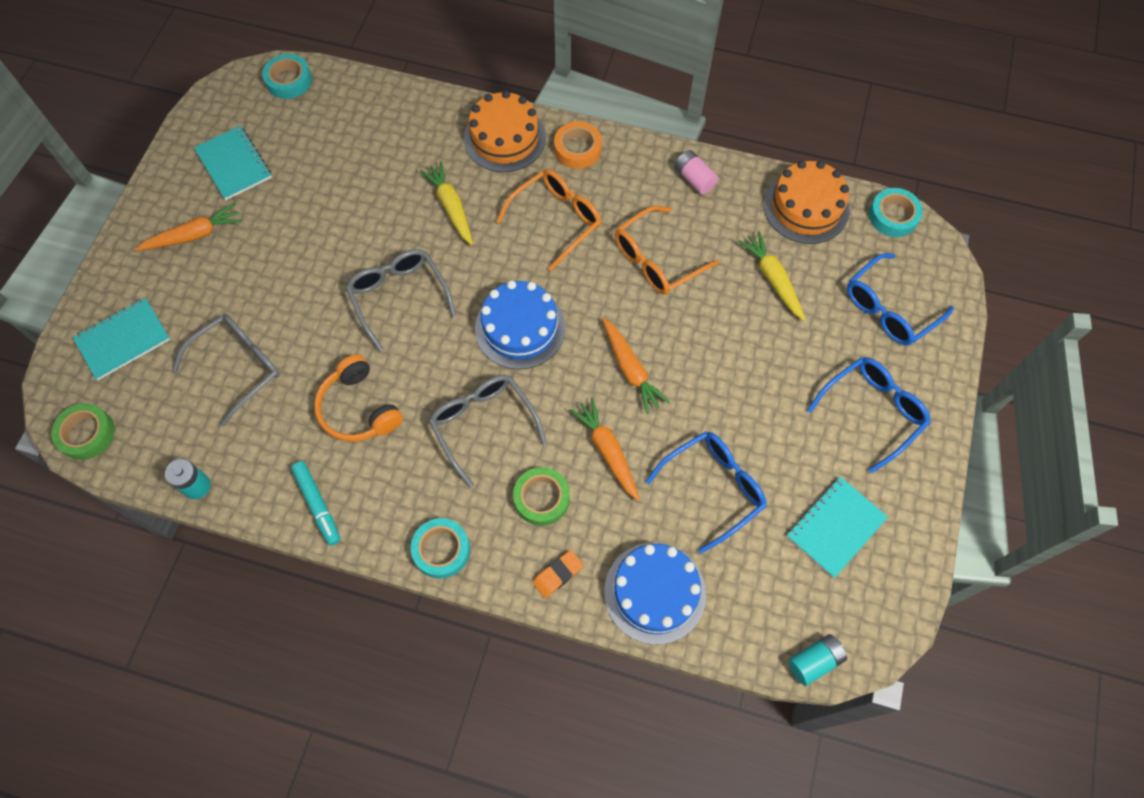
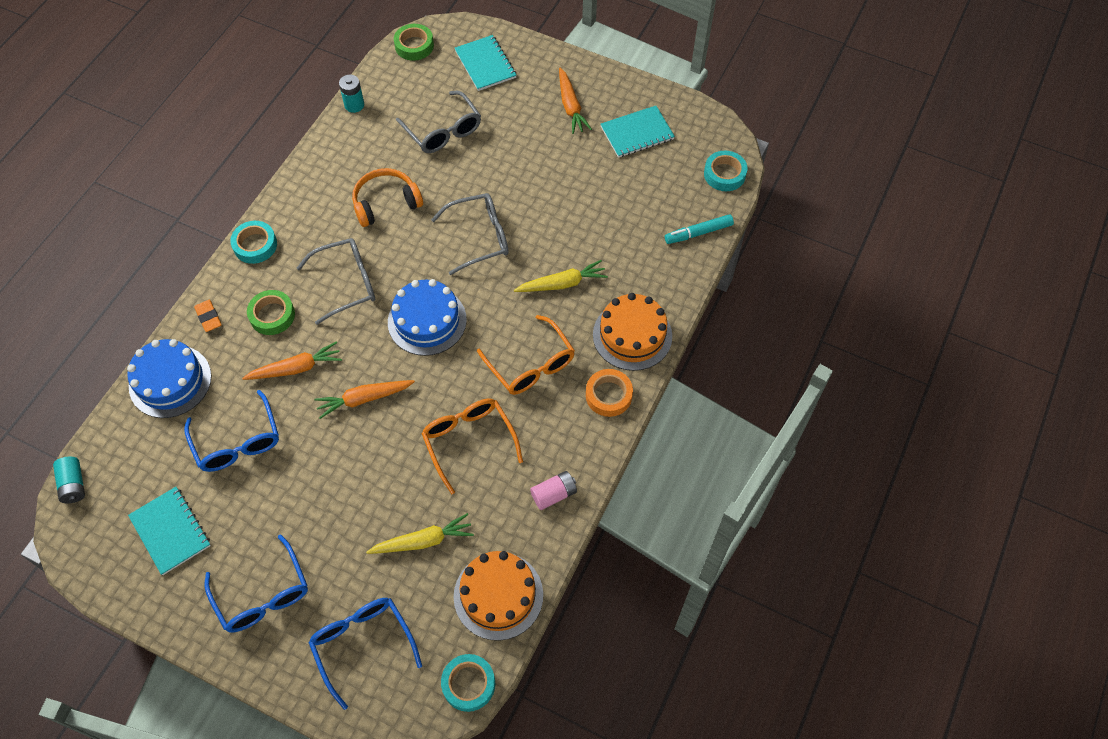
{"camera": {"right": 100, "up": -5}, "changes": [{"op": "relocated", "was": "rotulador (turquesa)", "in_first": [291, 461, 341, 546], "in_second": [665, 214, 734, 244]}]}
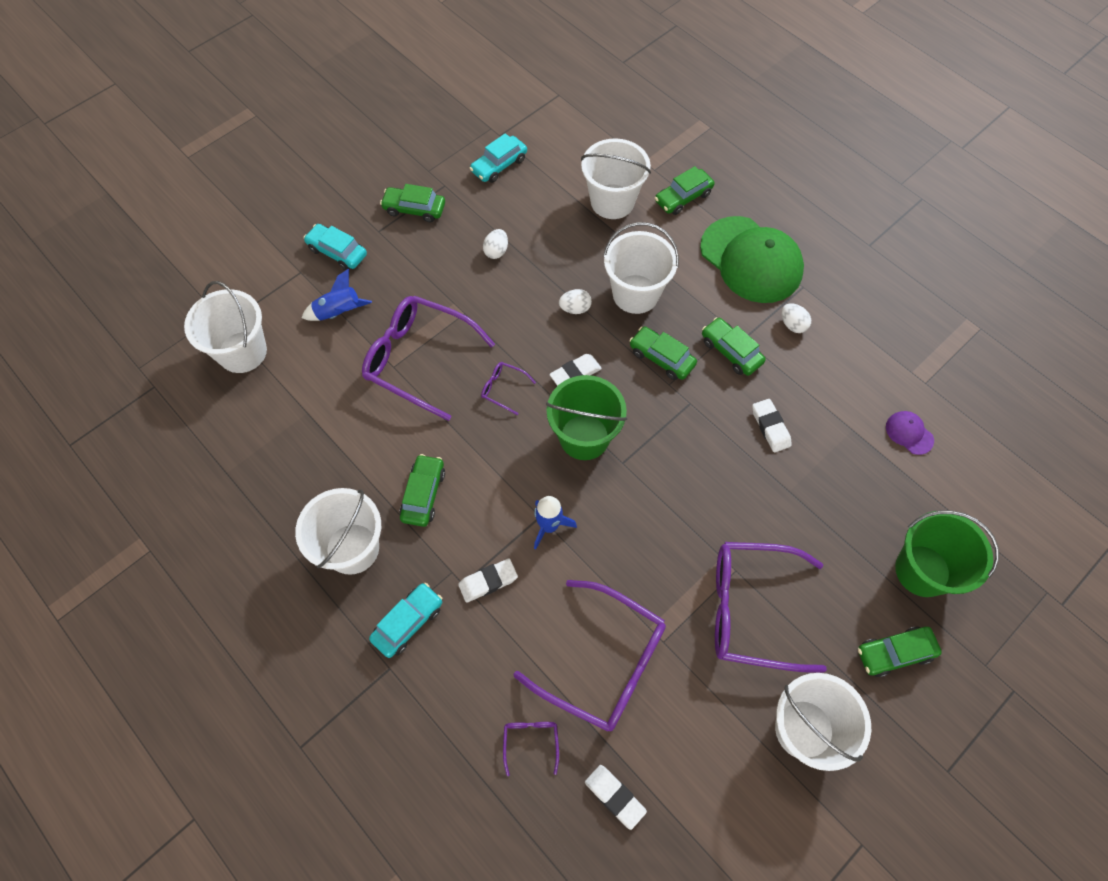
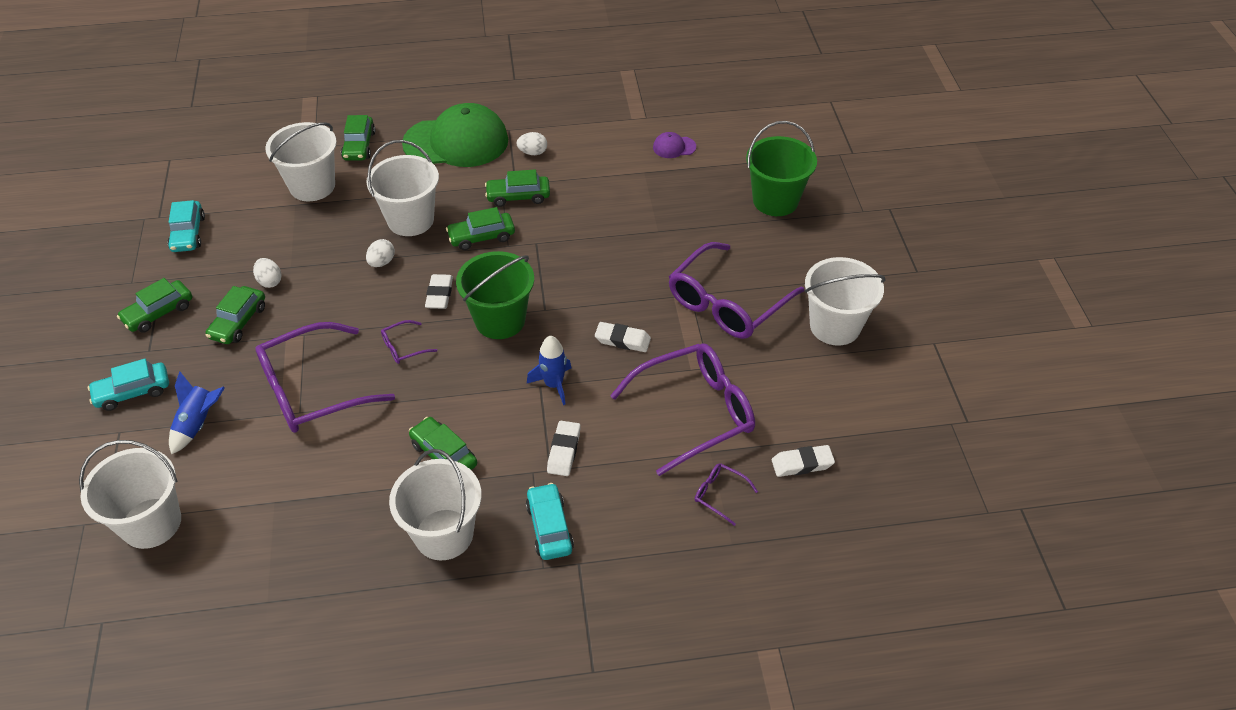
{"camera": {"right": -55, "up": -15}, "changes": [{"op": "relocated", "was": "goma de borrar (blanco)", "in_first": [752, 399, 792, 452], "in_second": [595, 322, 651, 352]}, {"op": "relocated", "was": "coche (verde)", "in_first": [858, 627, 942, 677], "in_second": [206, 286, 265, 344]}]}
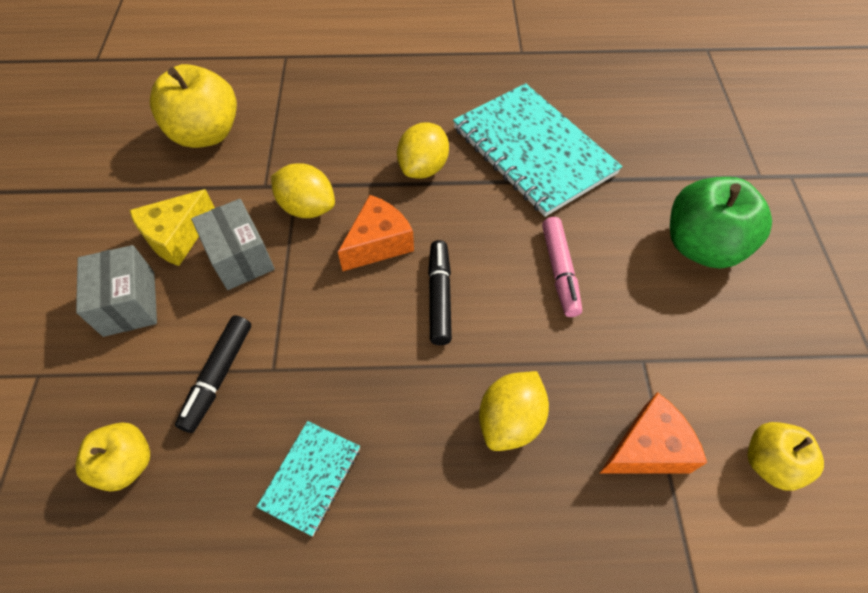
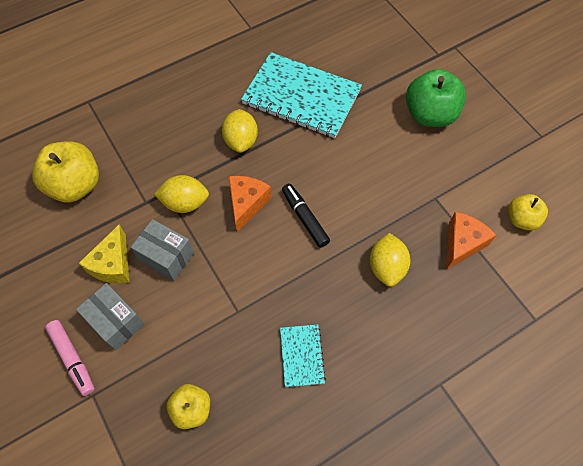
{"camera": {"right": -30, "up": 5}, "changes": [{"op": "relocated", "was": "rotulador (rosa)", "in_first": [542, 217, 582, 317], "in_second": [45, 320, 95, 396]}, {"op": "missing", "was": "rotulador (negro)", "in_first": [175, 315, 251, 433]}]}
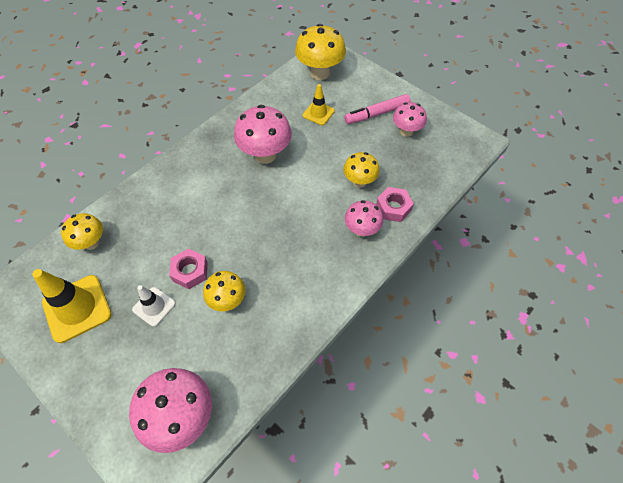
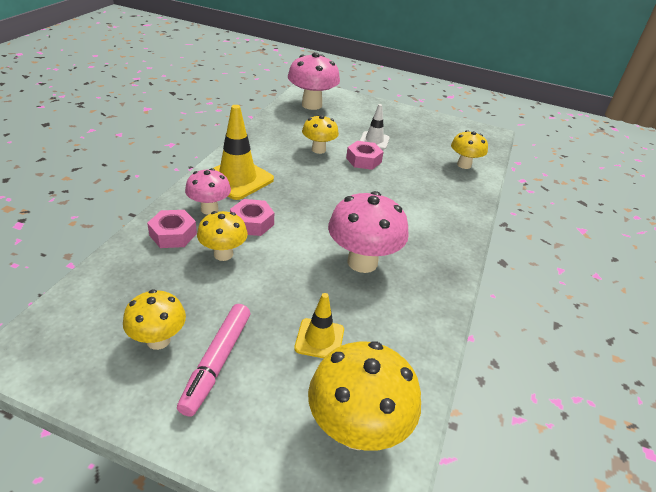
{"camera": {"right": 155, "up": -20}, "changes": [{"op": "spun", "was": "rotulador (rosa)", "in_first": [344, 94, 411, 124], "in_second": [177, 304, 250, 417], "clockwise": 150}, {"op": "colour", "was": "seta (rosa)", "now": "seta (amarillo)", "in_first": [393, 102, 427, 137], "in_second": [123, 290, 186, 350]}, {"op": "relocated", "was": "cono de tráfico (amarillo)", "in_first": [32, 269, 112, 343], "in_second": [213, 105, 274, 200]}, {"op": "appeared", "now": "tuerca (rosa)", "in_second": [230, 199, 274, 236]}]}
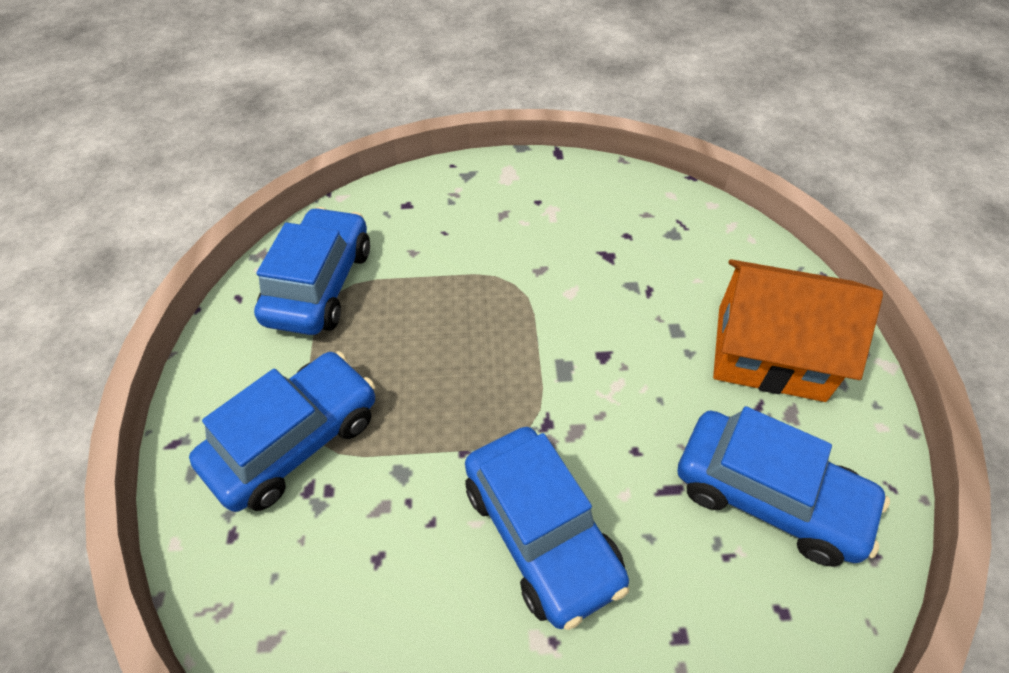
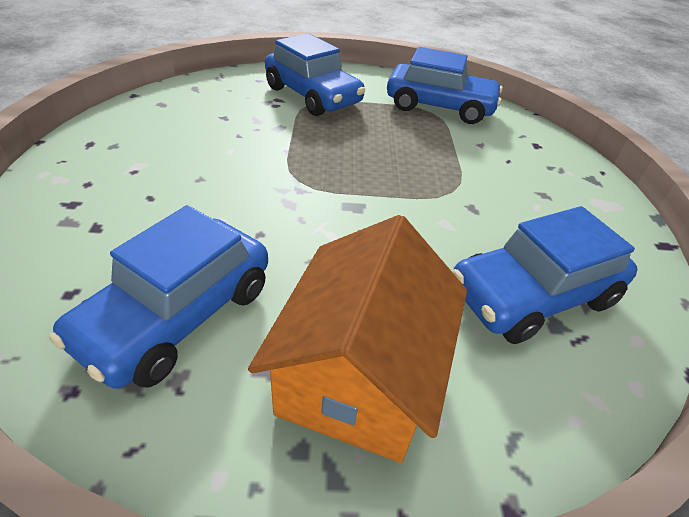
{"camera": {"right": 90, "up": -10}, "changes": [{"op": "relocated", "was": "coche (azul)", "in_first": [465, 427, 629, 630], "in_second": [452, 206, 638, 344]}]}
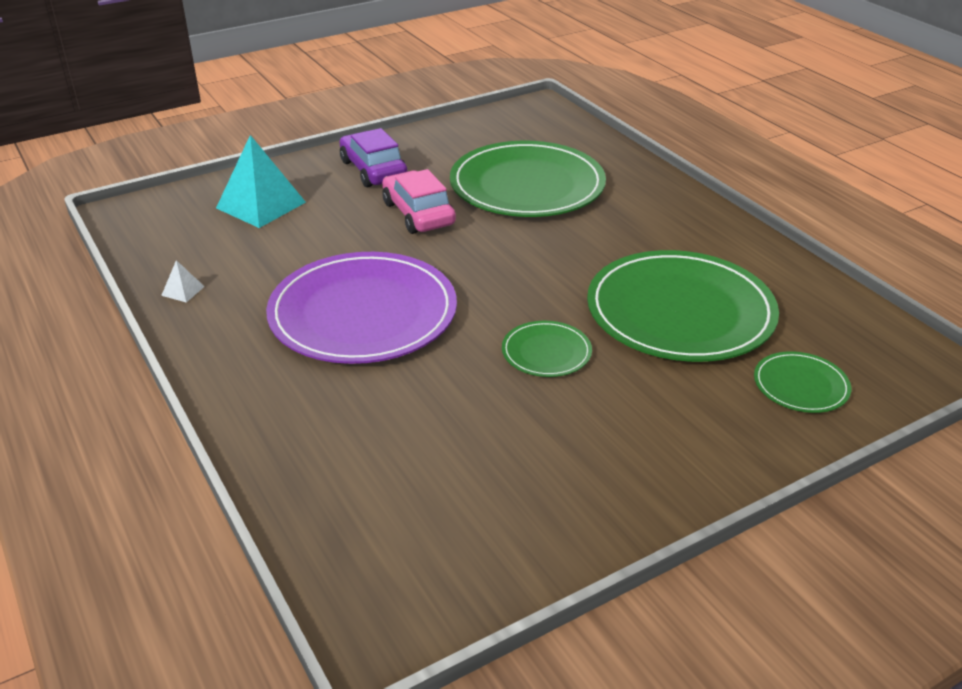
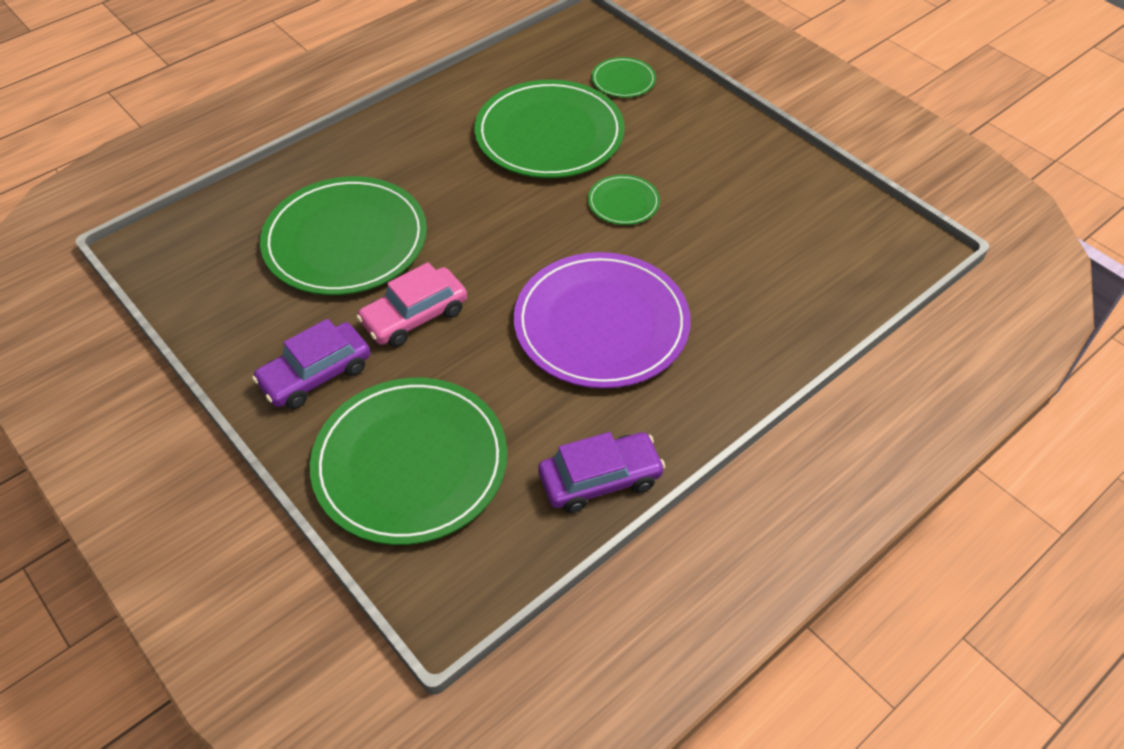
{"camera": {"right": -100, "up": 15}, "changes": [{"op": "exchanged", "was": "pirámide (turquesa)", "now": "plato (verde)", "in_first": [216, 135, 306, 228], "in_second": [310, 378, 507, 545]}, {"op": "exchanged", "was": "pirámide (blanco)", "now": "coche (morado)", "in_first": [161, 260, 205, 303], "in_second": [538, 432, 665, 513]}]}
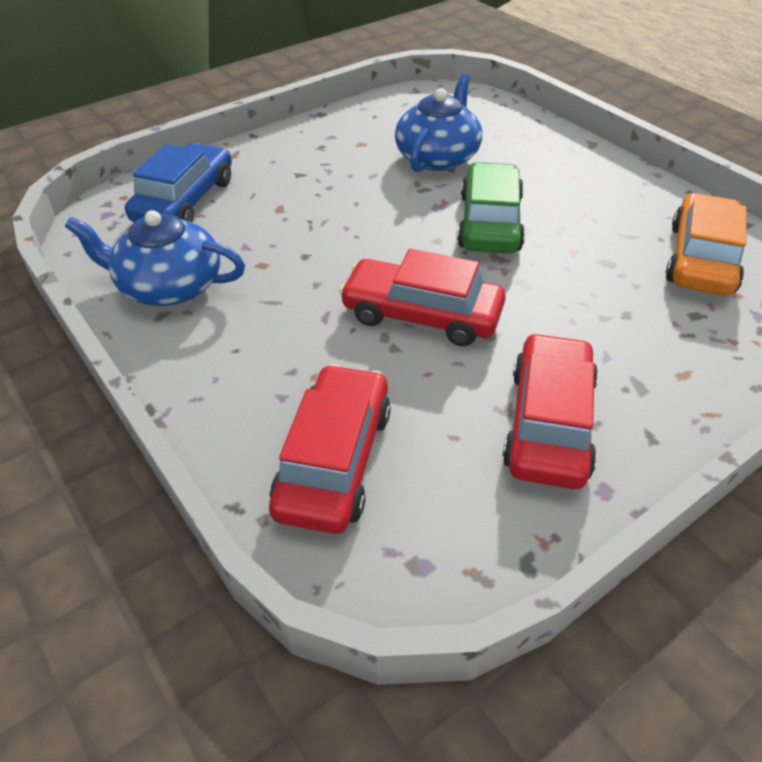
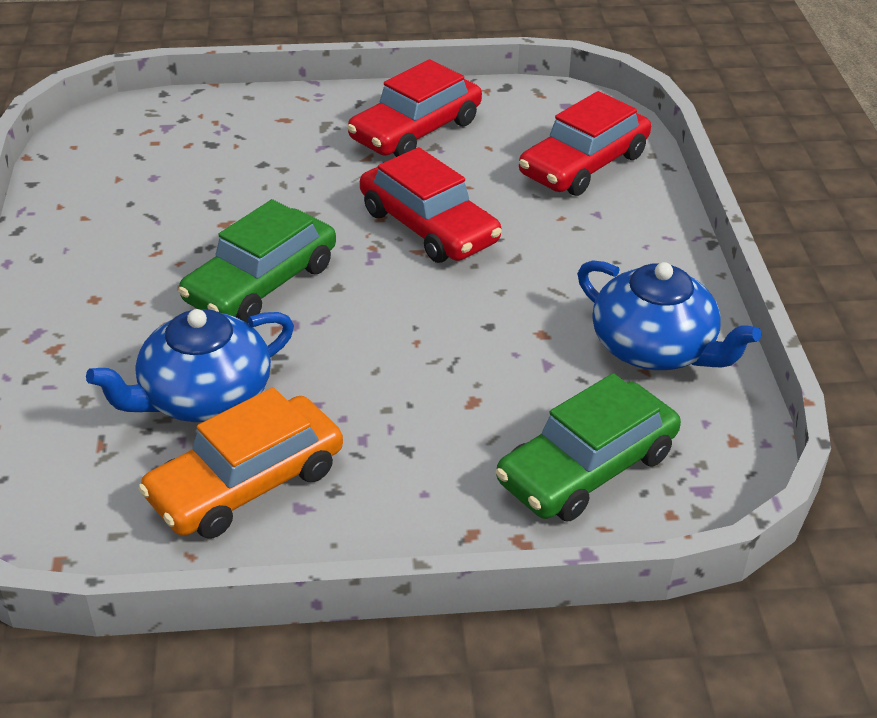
{"camera": {"right": -150, "up": -5}, "changes": [{"op": "colour", "was": "coche (azul)", "now": "coche (verde)", "in_first": [125, 143, 232, 222], "in_second": [496, 373, 681, 521]}, {"op": "relocated", "was": "coche (naranja)", "in_first": [666, 193, 747, 296], "in_second": [138, 387, 343, 539]}]}
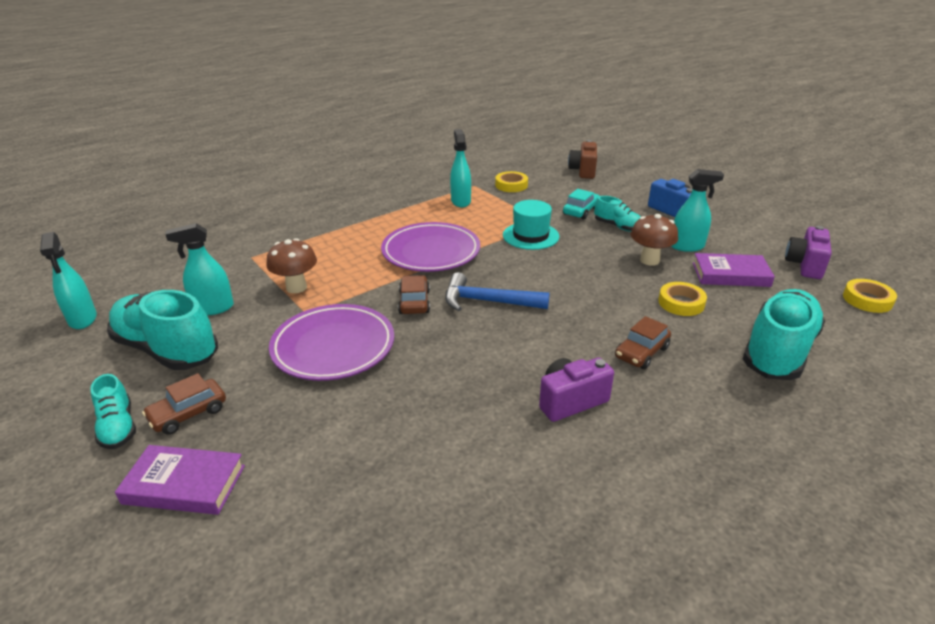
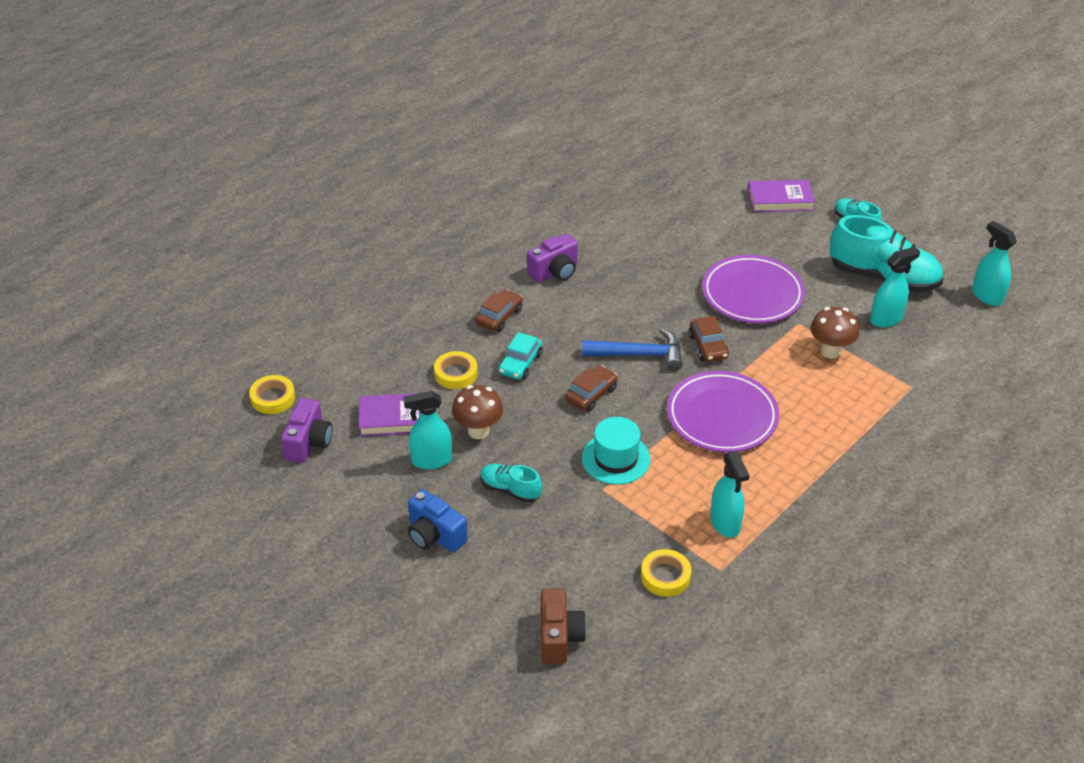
{"camera": {"right": 170, "up": 10}, "changes": [{"op": "relocated", "was": "coche (turquesa)", "in_first": [563, 189, 599, 219], "in_second": [498, 332, 543, 380]}, {"op": "missing", "was": "zapato (turquesa)", "in_first": [743, 289, 825, 380]}, {"op": "relocated", "was": "coche (marrón)", "in_first": [142, 373, 226, 435], "in_second": [565, 366, 618, 412]}]}
